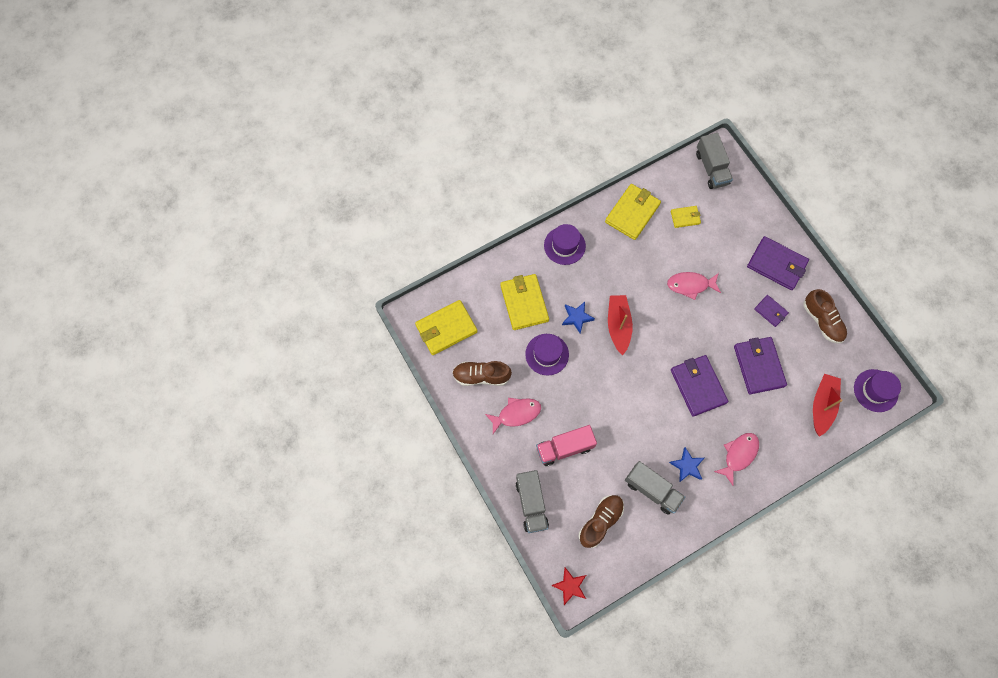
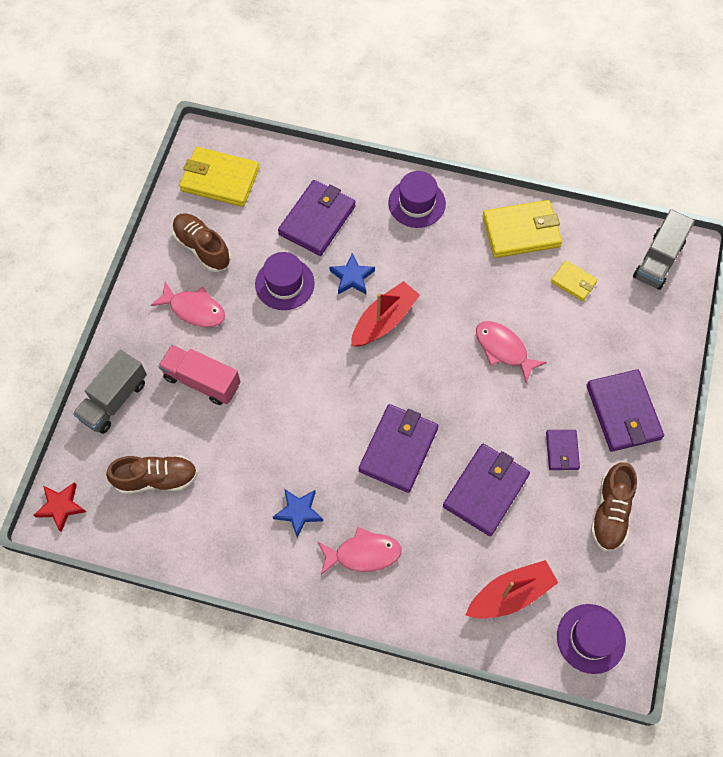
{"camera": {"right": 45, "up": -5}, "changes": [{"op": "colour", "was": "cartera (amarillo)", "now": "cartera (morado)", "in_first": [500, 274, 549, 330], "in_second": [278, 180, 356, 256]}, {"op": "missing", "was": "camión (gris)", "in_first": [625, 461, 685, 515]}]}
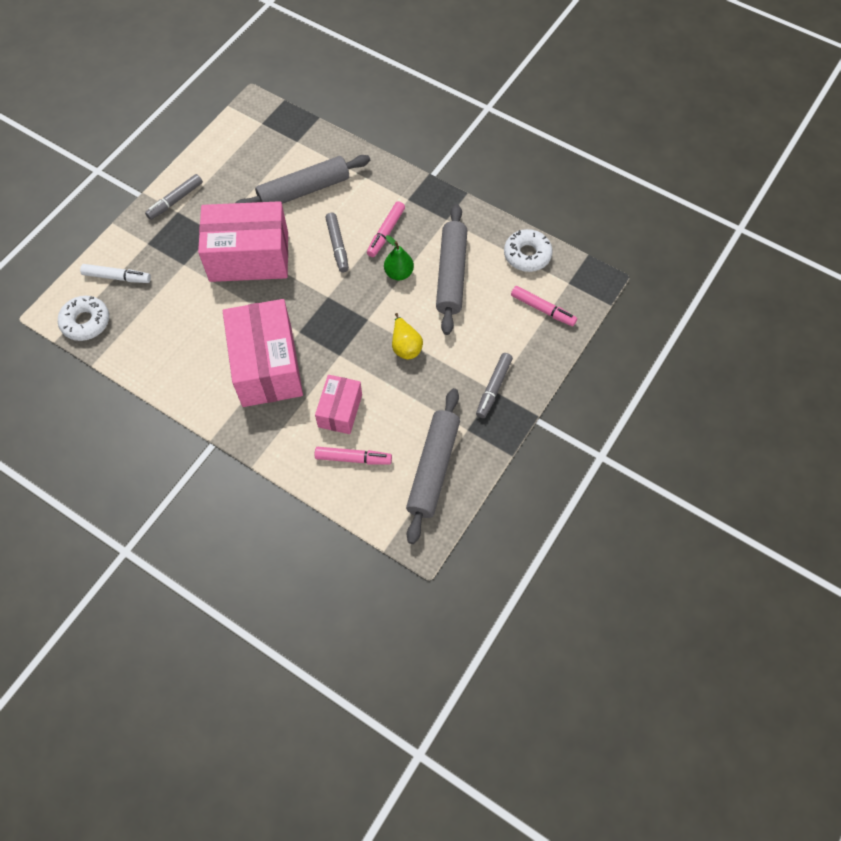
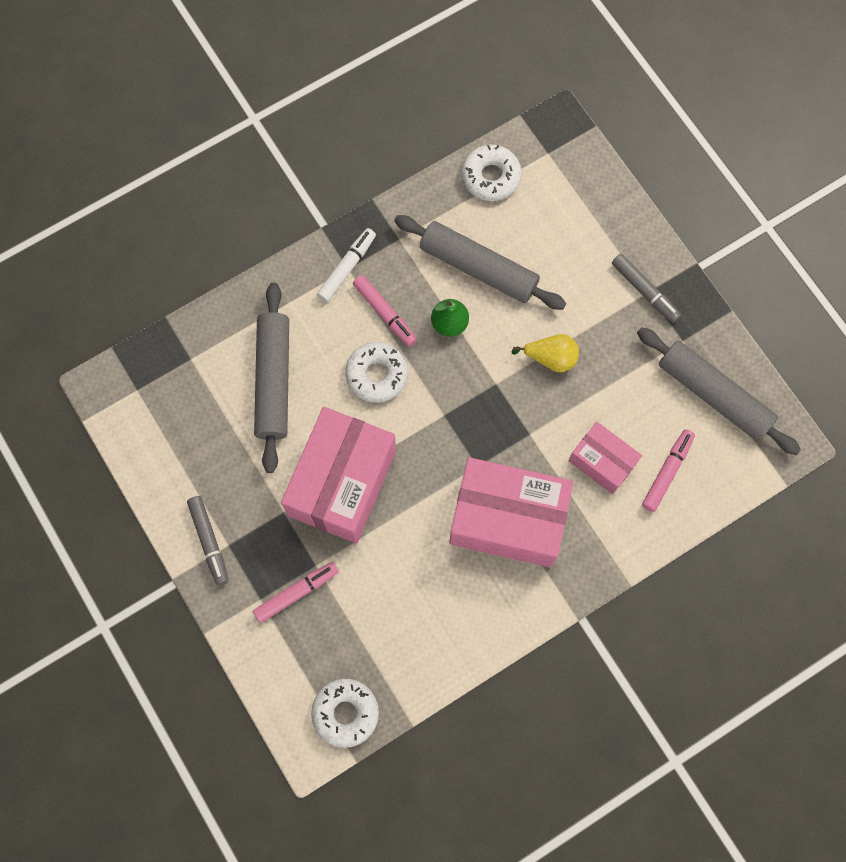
{"camera": {"right": -65, "up": 10}, "changes": [{"op": "exchanged", "was": "rotulador (gris)", "now": "rosquilla (blanco)", "in_first": [325, 213, 349, 272], "in_second": [345, 342, 408, 403]}, {"op": "relocated", "was": "rotulador (blanco)", "in_first": [80, 264, 151, 283], "in_second": [317, 228, 376, 302]}, {"op": "relocated", "was": "rotulador (rosa)", "in_first": [511, 286, 577, 326], "in_second": [253, 562, 339, 623]}]}
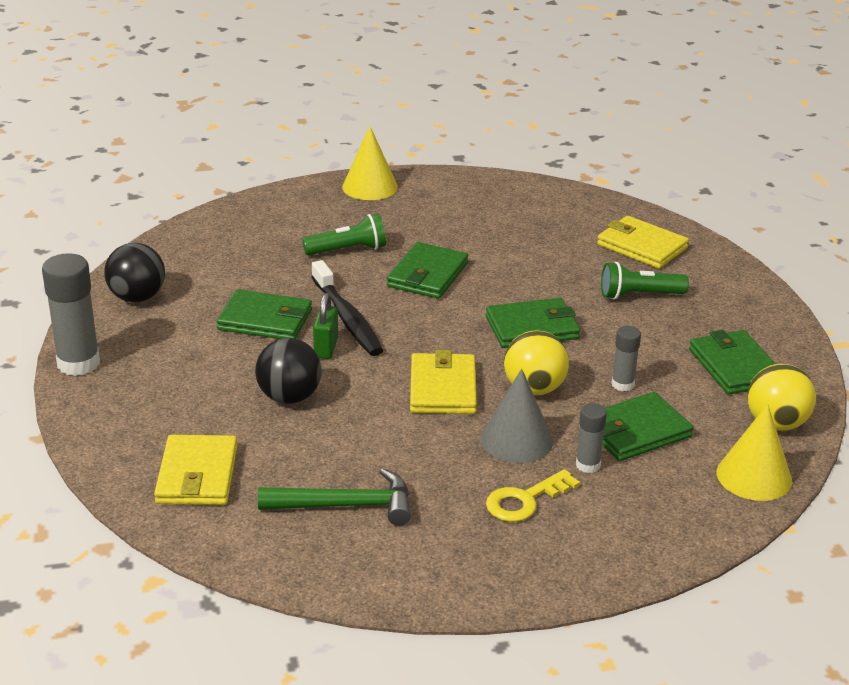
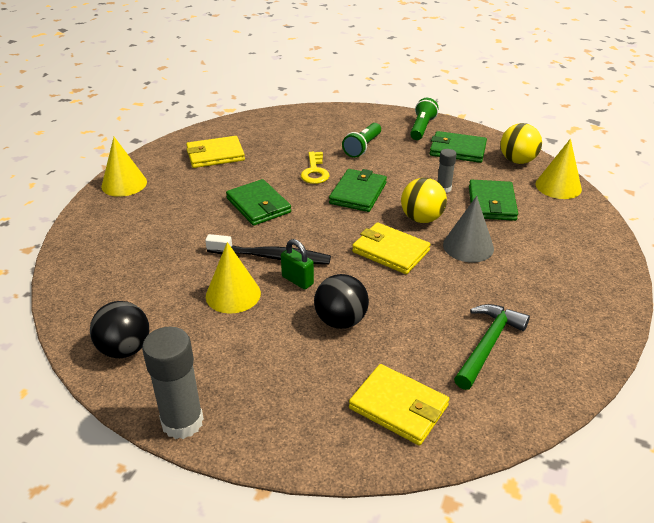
{"camera": {"right": -55, "up": 5}, "changes": [{"op": "relocated", "was": "lámpara de mano (verde)", "in_first": [302, 214, 386, 255], "in_second": [410, 98, 438, 140]}, {"op": "relocated", "was": "cartera (amarillo)", "in_first": [597, 216, 689, 269], "in_second": [186, 136, 245, 168]}, {"op": "exchanged", "was": "cartera (verde)", "now": "cono (amarillo)", "in_first": [217, 289, 312, 339], "in_second": [206, 242, 261, 314]}, {"op": "missing", "was": "barra de pegamento (gris)", "in_first": [576, 403, 607, 473]}, {"op": "relocated", "was": "llave (amarillo)", "in_first": [486, 469, 580, 522], "in_second": [301, 152, 329, 184]}]}
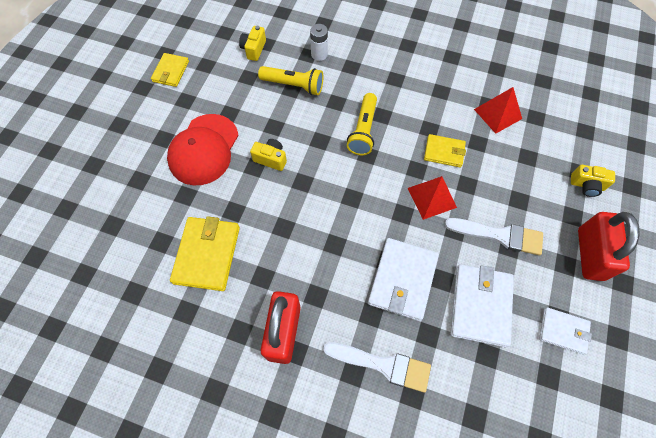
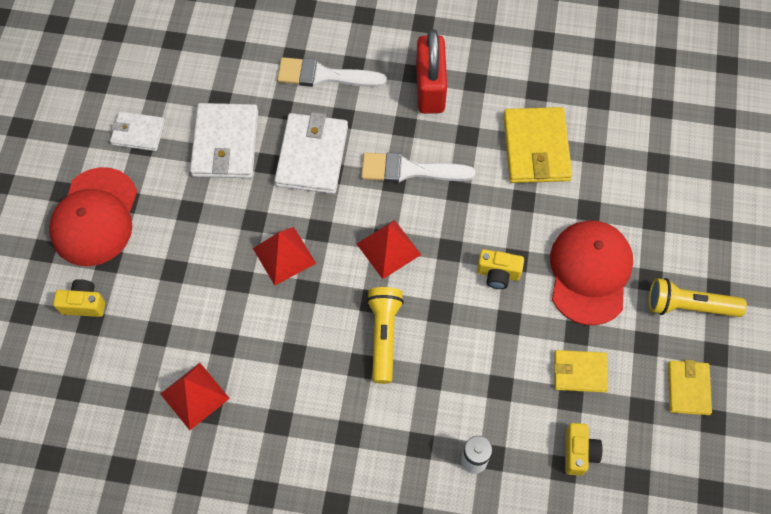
{"camera": {"right": 170, "up": 0}, "changes": [{"op": "relocated", "was": "lámpara de mano (amarillo)", "in_first": [258, 66, 323, 95], "in_second": [649, 278, 747, 317]}, {"op": "relocated", "was": "cartera (amarillo)", "in_first": [424, 134, 466, 167], "in_second": [554, 350, 608, 393]}, {"op": "exchanged", "was": "candado (rojo)", "now": "gorra (rojo)", "in_first": [578, 212, 639, 281], "in_second": [49, 167, 137, 266]}, {"op": "relocated", "was": "pincel (blanco)", "in_first": [445, 218, 543, 255], "in_second": [361, 152, 475, 183]}, {"op": "appeared", "now": "pirámide (rojo)", "in_second": [357, 220, 421, 279]}]}
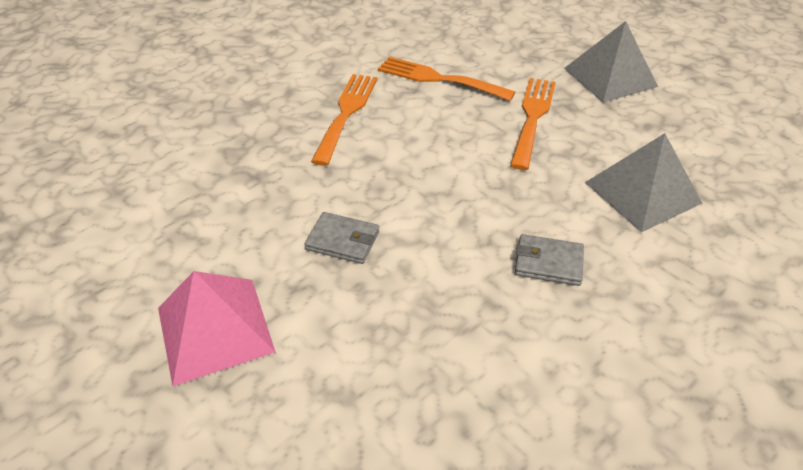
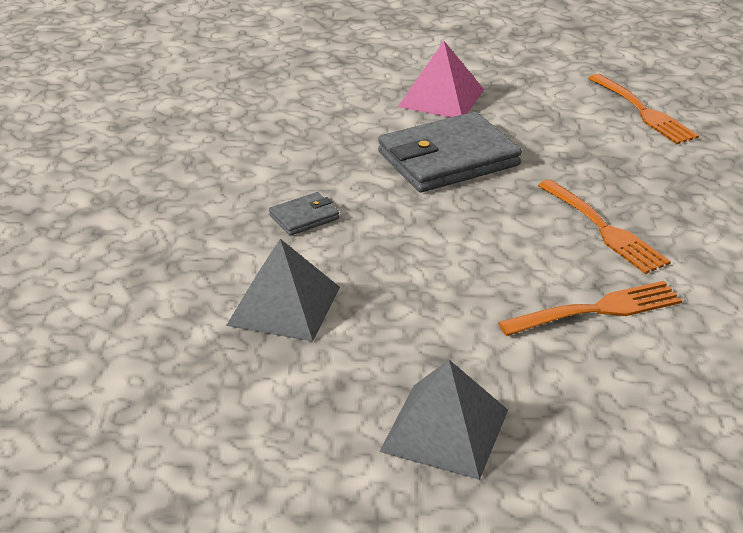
{"camera": {"right": 135, "up": -10}, "changes": [{"op": "relocated", "was": "tenedor (naranja)", "in_first": [510, 78, 556, 170], "in_second": [588, 74, 699, 144]}, {"op": "size", "was": "cartera (gris)", "in_first": [305, 212, 379, 264], "in_second": [378, 112, 522, 192], "ratio": 2.19}]}
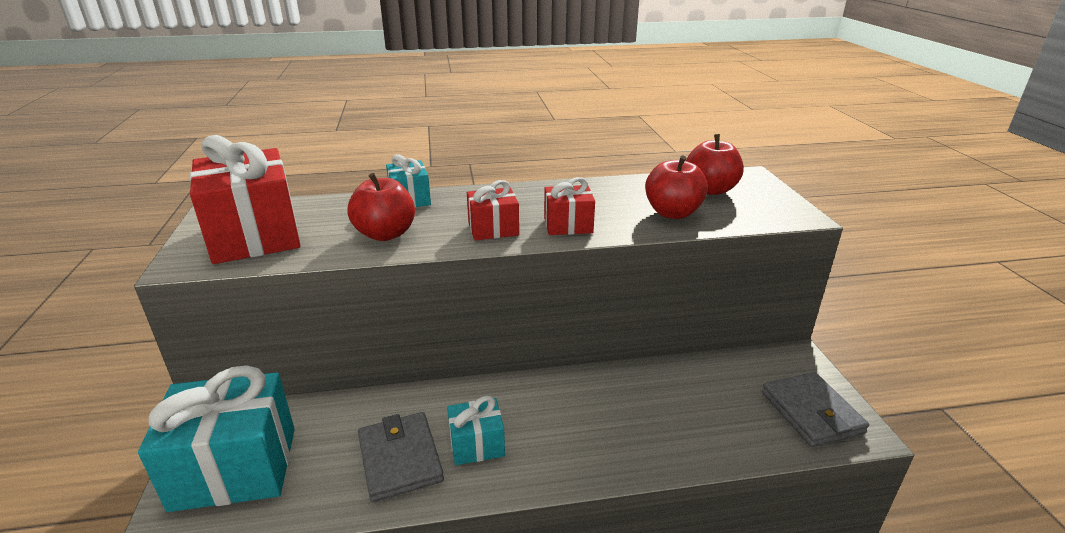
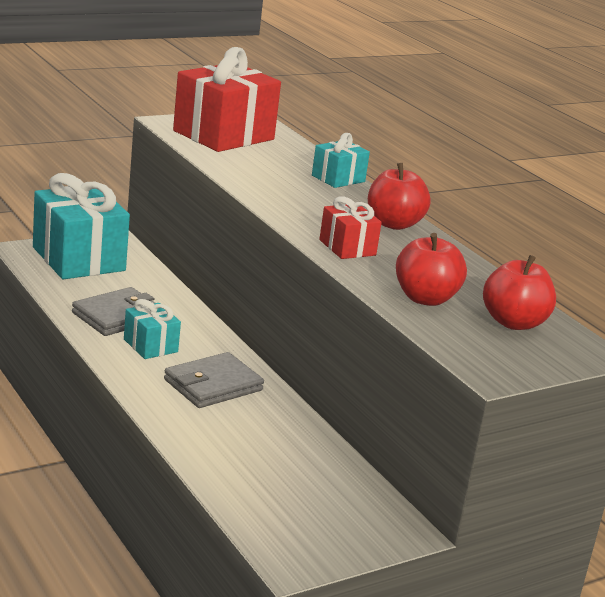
{"camera": {"right": 65, "up": -5}, "changes": [{"op": "relocated", "was": "manzana (rojo)", "in_first": [347, 173, 415, 241], "in_second": [368, 163, 431, 230]}, {"op": "missing", "was": "regalo (rojo)", "in_first": [467, 180, 519, 240]}, {"op": "relocated", "was": "cartera (gris)", "in_first": [762, 372, 869, 447], "in_second": [164, 352, 264, 408]}]}
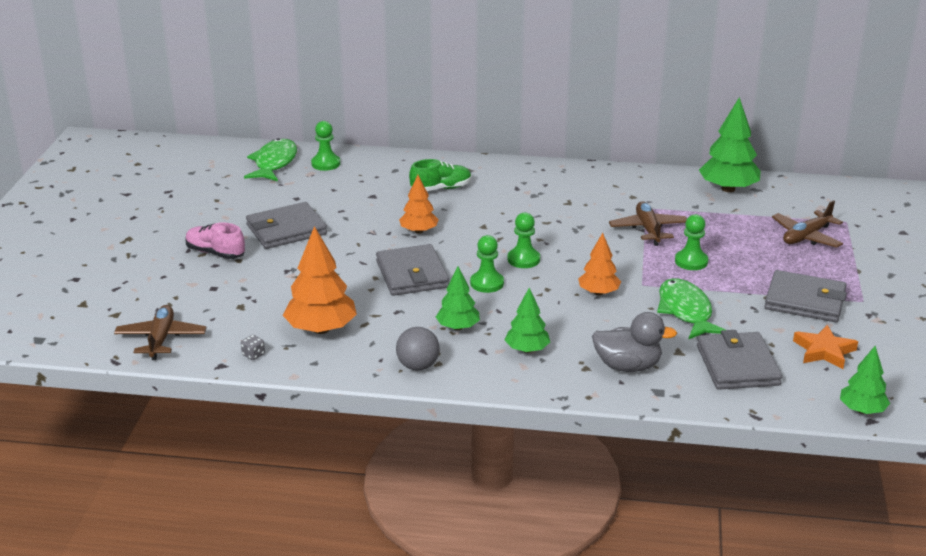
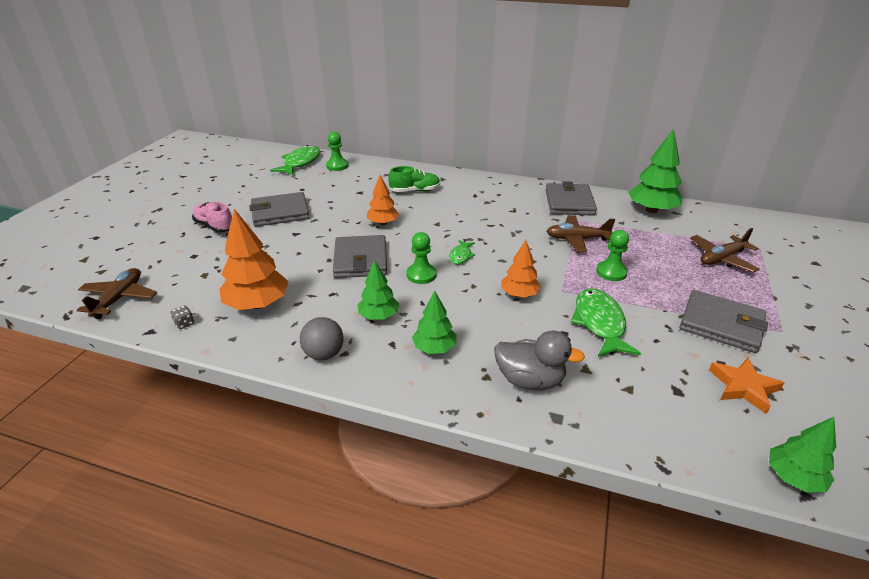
{"camera": {"right": 10, "up": 5}, "changes": [{"op": "spun", "was": "avión (marrón)", "in_first": [609, 201, 687, 246], "in_second": [547, 215, 615, 252], "clockwise": -90}, {"op": "exchanged", "was": "peón (verde)", "now": "pez (verde)", "in_first": [507, 212, 540, 268], "in_second": [449, 240, 475, 264]}, {"op": "relocated", "was": "cartera (gris)", "in_first": [697, 330, 782, 390], "in_second": [546, 181, 597, 216]}]}
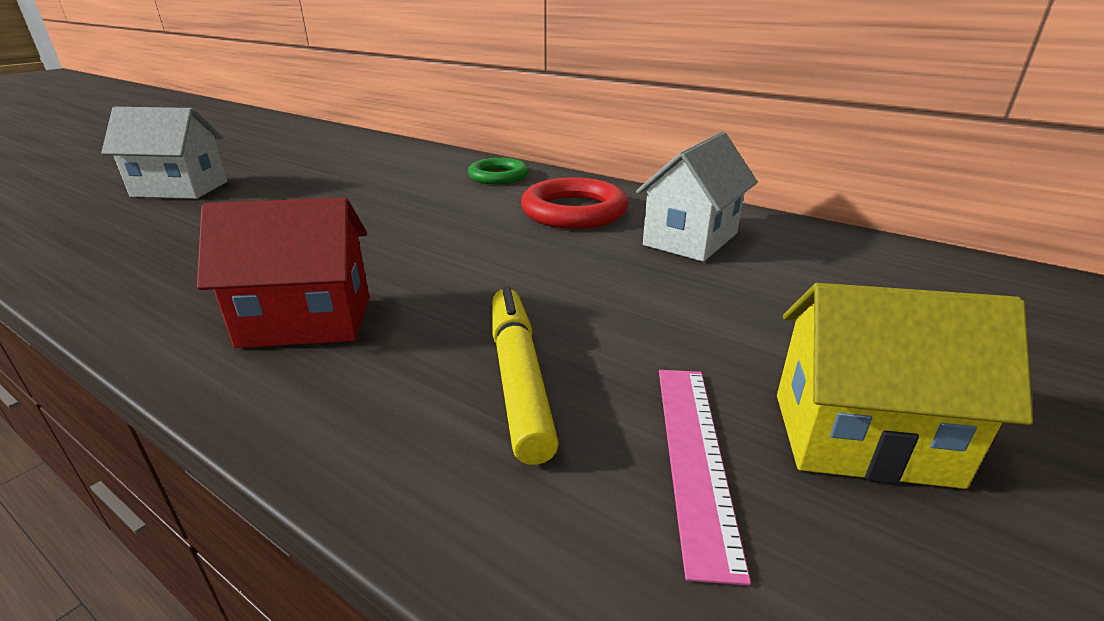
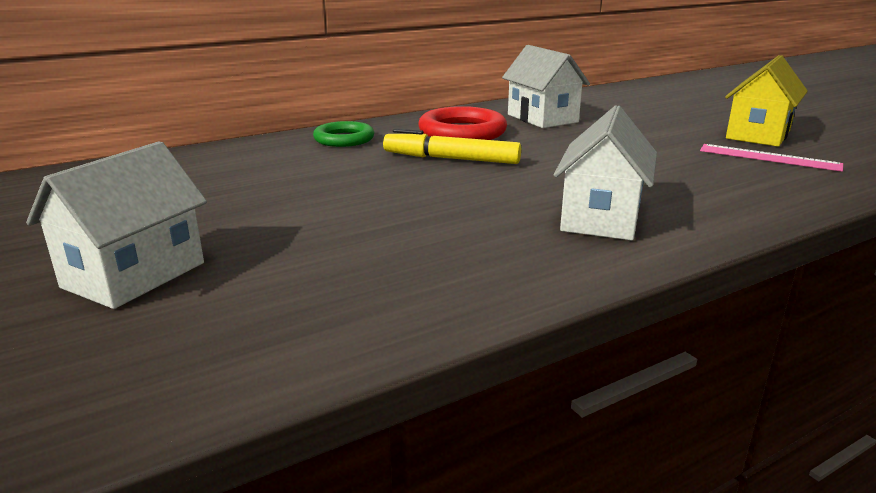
{"camera": {"right": -65, "up": -5}, "changes": [{"op": "colour", "was": "casa (rojo)", "now": "casa (blanco)", "in_first": [197, 198, 369, 348], "in_second": [554, 105, 657, 240]}, {"op": "relocated", "was": "rotulador (amarillo)", "in_first": [492, 286, 559, 465], "in_second": [383, 129, 521, 164]}]}
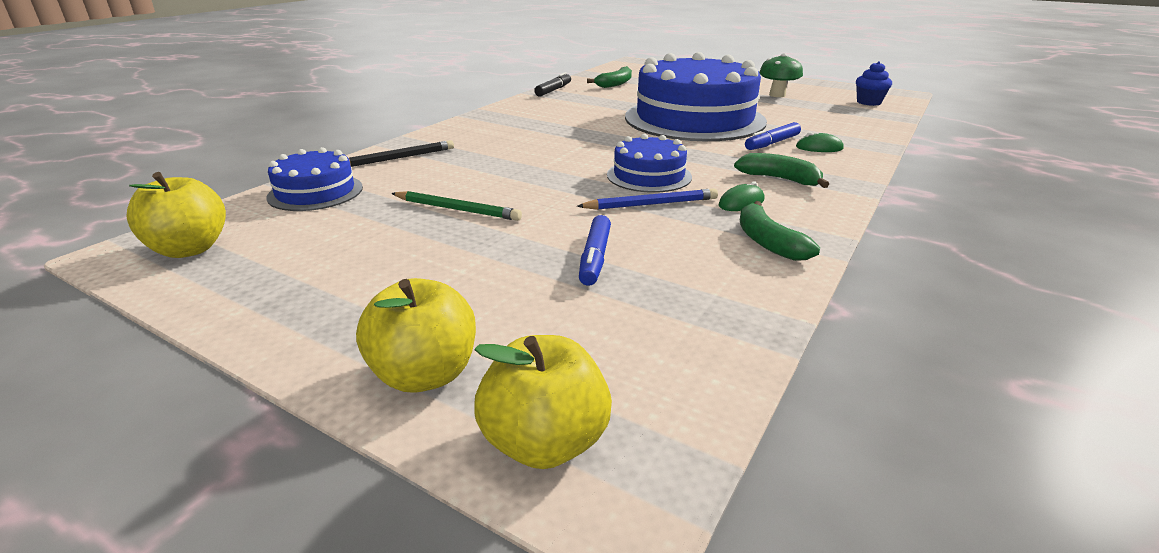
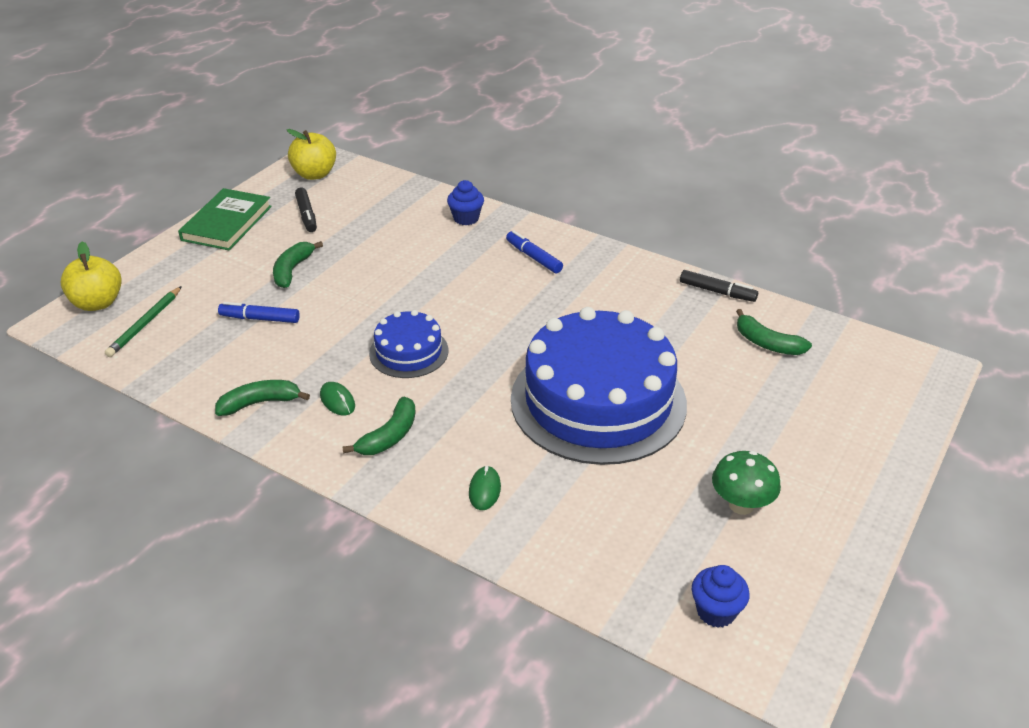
{"camera": {"right": 90, "up": 10}, "changes": [{"op": "relocated", "was": "rotulador (azul)", "in_first": [745, 122, 801, 150], "in_second": [506, 230, 563, 273]}, {"op": "exchanged", "was": "lápiz (negro)", "now": "magdalena (azul)", "in_first": [349, 140, 454, 167], "in_second": [447, 180, 484, 225]}, {"op": "missing", "was": "tarta (azul)", "in_first": [266, 147, 363, 211]}, {"op": "missing", "was": "lápiz (azul)", "in_first": [577, 188, 718, 210]}, {"op": "relocated", "was": "lápiz (verde)", "in_first": [391, 191, 522, 221], "in_second": [105, 286, 182, 357]}, {"op": "missing", "was": "manzana (amarillo)", "in_first": [356, 278, 476, 393]}, {"op": "appeared", "now": "libro (verde)", "in_second": [178, 188, 272, 251]}, {"op": "appeared", "now": "rotulador (negro)", "in_second": [295, 188, 317, 232]}, {"op": "appeared", "now": "plátano (verde)", "in_second": [273, 241, 323, 288]}]}
